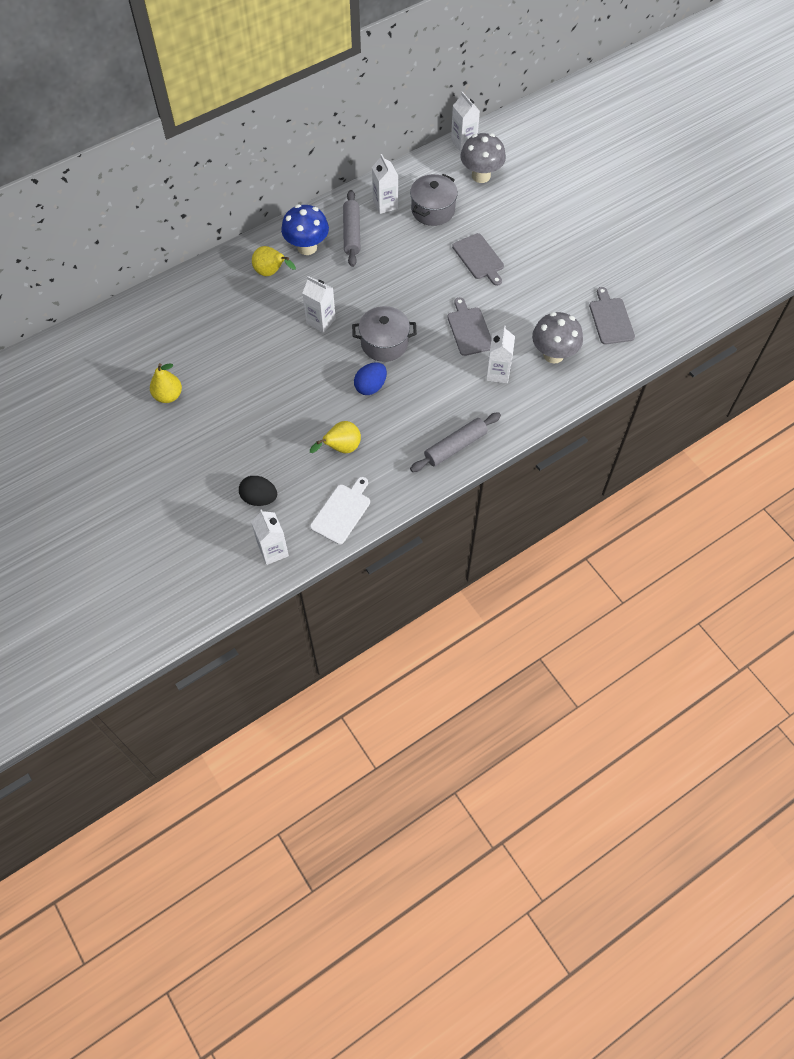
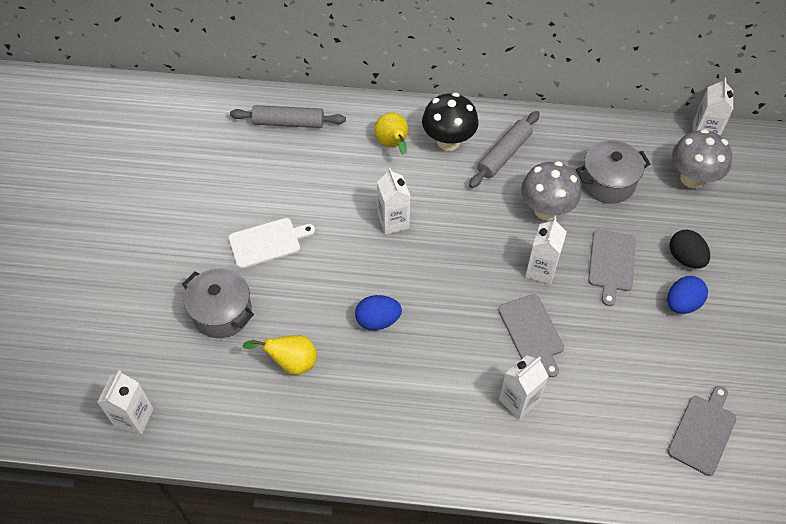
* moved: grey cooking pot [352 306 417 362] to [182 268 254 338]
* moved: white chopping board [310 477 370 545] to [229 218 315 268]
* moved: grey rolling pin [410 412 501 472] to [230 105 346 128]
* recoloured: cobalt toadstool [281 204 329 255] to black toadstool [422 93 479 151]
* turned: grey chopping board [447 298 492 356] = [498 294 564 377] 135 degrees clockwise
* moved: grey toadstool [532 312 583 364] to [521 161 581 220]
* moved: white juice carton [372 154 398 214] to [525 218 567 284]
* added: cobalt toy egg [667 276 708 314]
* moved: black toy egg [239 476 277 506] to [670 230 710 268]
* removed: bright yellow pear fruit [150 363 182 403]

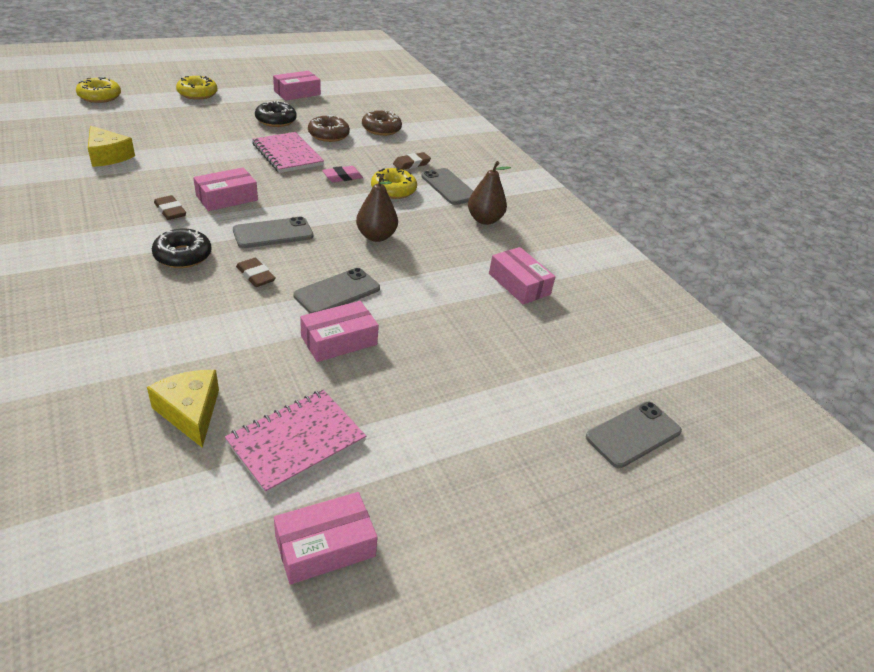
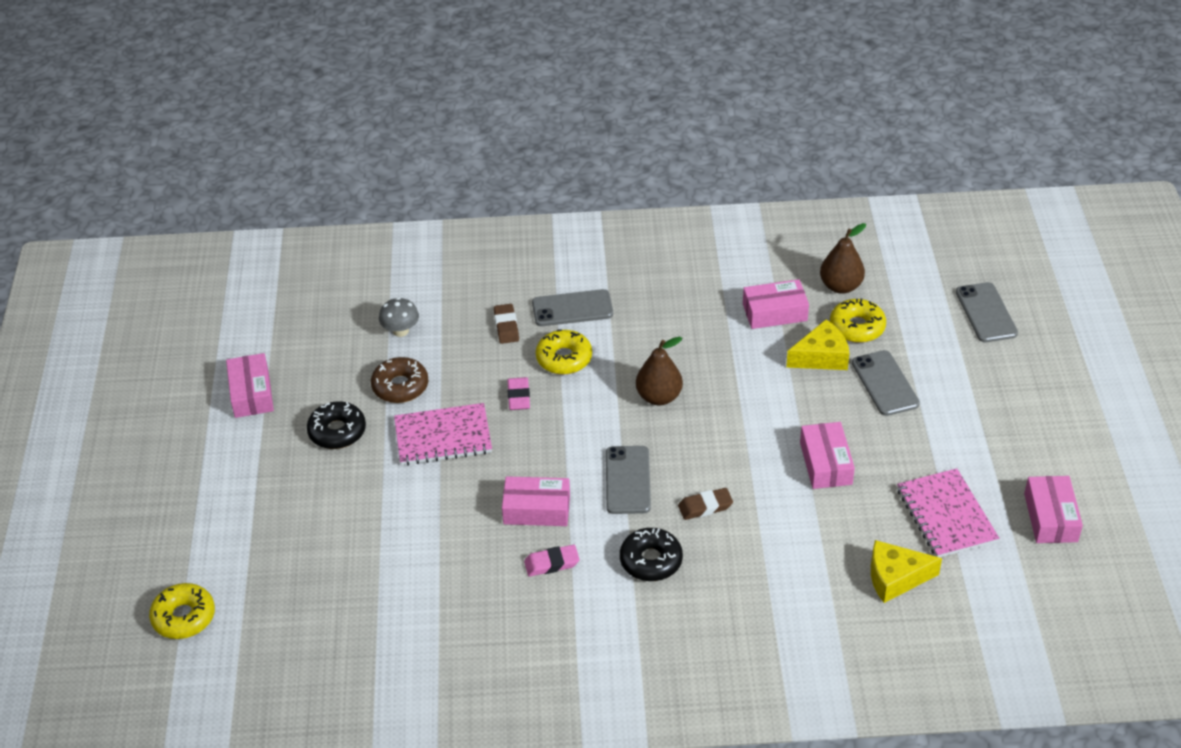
* replaced: dark brown glazed donut [362 110 402 136] to grey toadstool [379 297 419 337]
* turned: pink box [193 167 258 211] = [502 476 570 526] 75 degrees counterclockwise
* recoloured: dark brown gum eraser [154 195 186 220] to pink gum eraser [524 545 580 577]
* moved: bright yellow piece of cheese [88 126 135 167] to [786 319 850 370]
* moved: dark brown pear fruit [468 161 511 225] to [820 223 866 294]
* moved: bright yellow glazed donut [176 76 218 100] to [830 298 886 343]
* moved: grey smartphone [293 268 380 313] to [852 350 920 416]

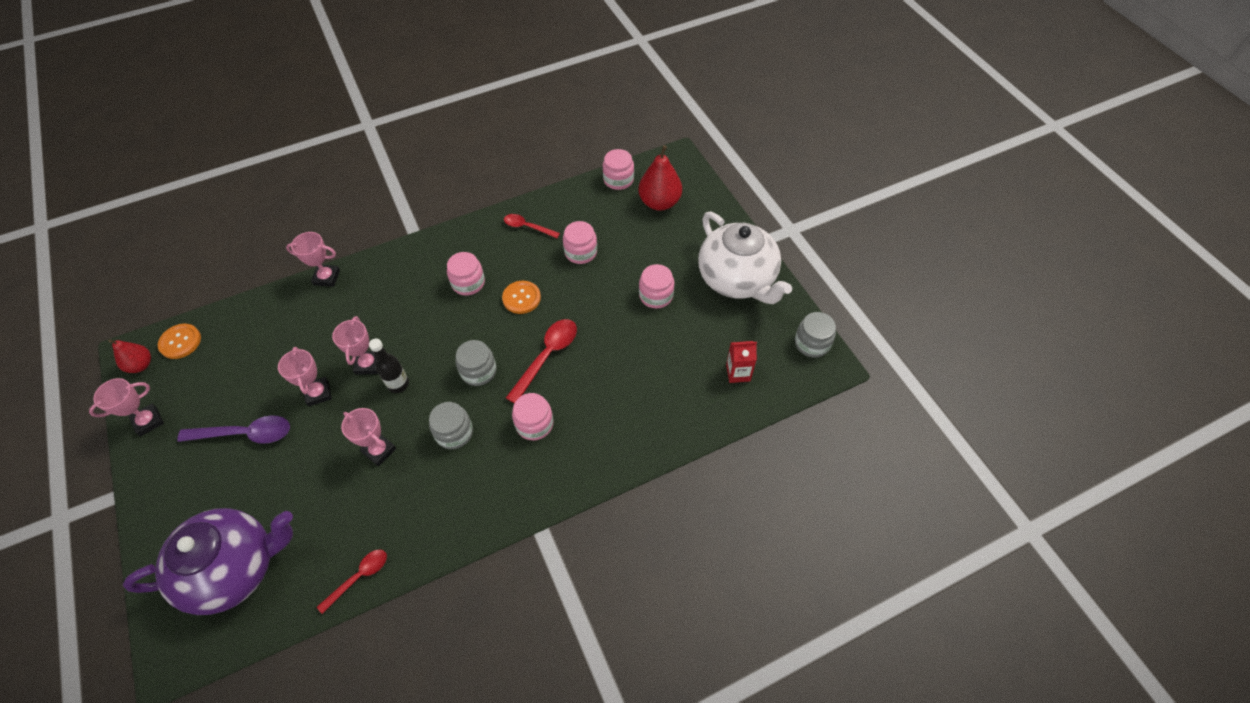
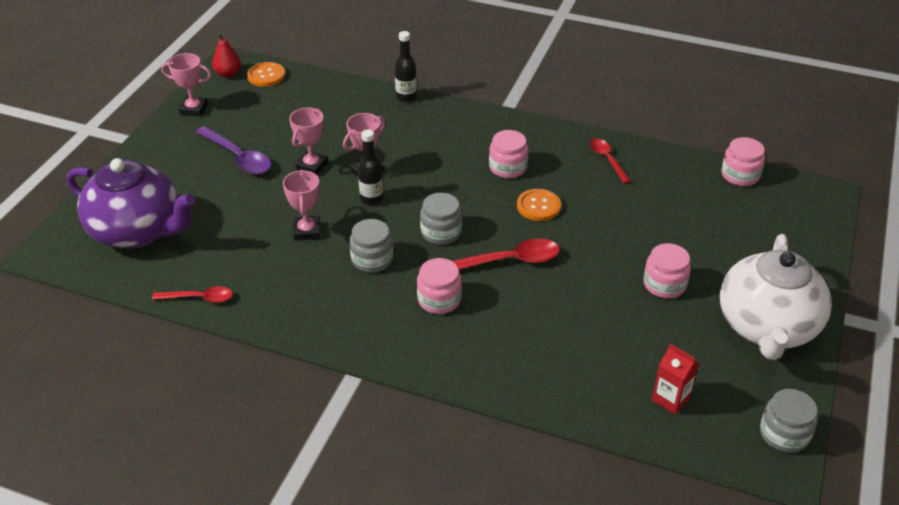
* replaced: pink award cup [286 232 340 287] to black bottle [395 31 417 102]
* removed: pink jar [563 221 597 264]
* removed: crimson pear fruit [638 145 682 211]

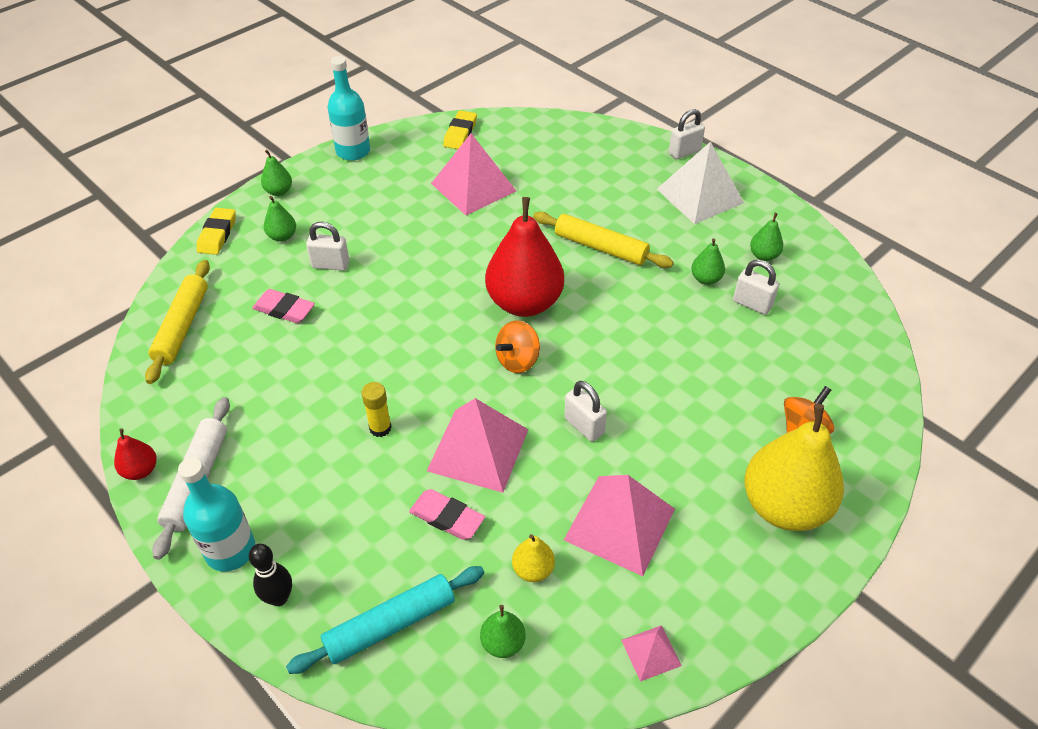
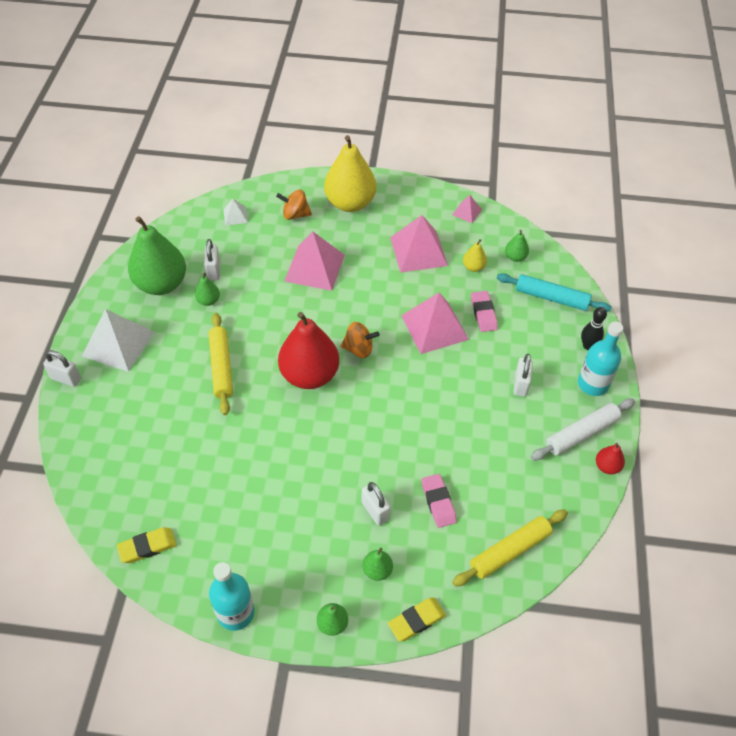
* resized: emerald pear fruit [750 213 784 261] = [128 216 186 295] x2.30
* added: white pyramid shape [223 199 248 225]
* moved: pink pyramid shape [431 133 516 215] to [284 232 345 291]
* moved: white lock [564 381 607 442] to [513 354 533 397]
* removed: bright yellow glue [361 382 392 437]

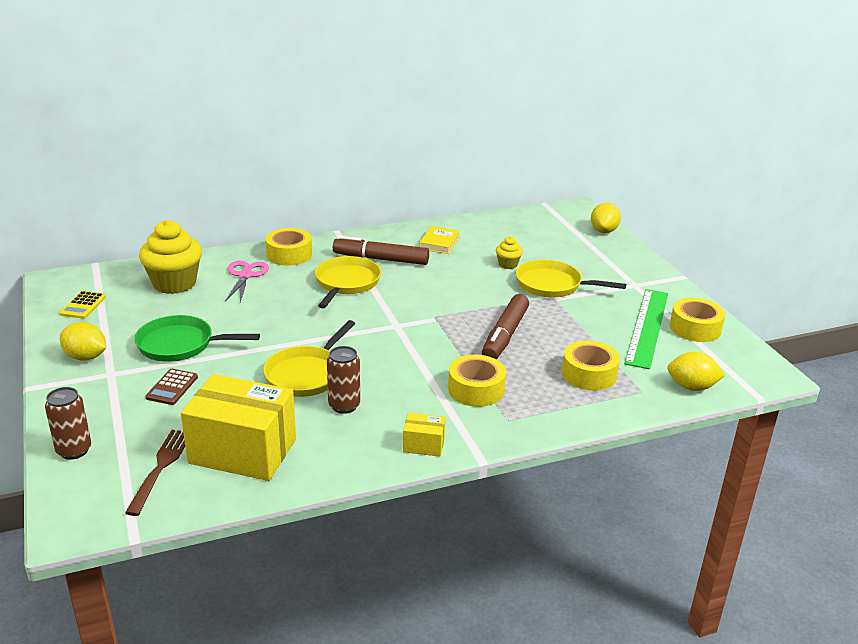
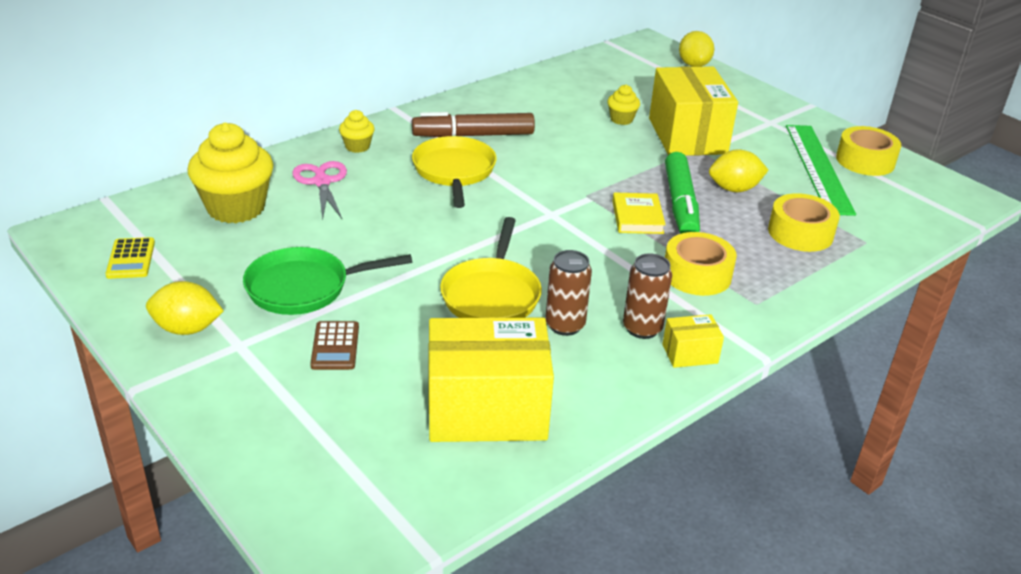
* replaced: bright yellow tape [265 228 312 266] to bright yellow fairy cake [339 110 375 153]
* moved: bright yellow hardcover [419 226 460 254] to [612 193 666 234]
* moved: dark brown soda can [45 387 91 460] to [623 253 672 339]
* replaced: bright yellow skillet [516 260 626 298] to bright yellow box [649 66 738 156]
* recoloured: dark brown marker pen [482 294 529 359] to emerald marker pen [665 152 700 234]
* moved: bright yellow toy lemon [667 352 725 391] to [709 149 768 192]
* removed: dark brown fork [125 430 185 516]

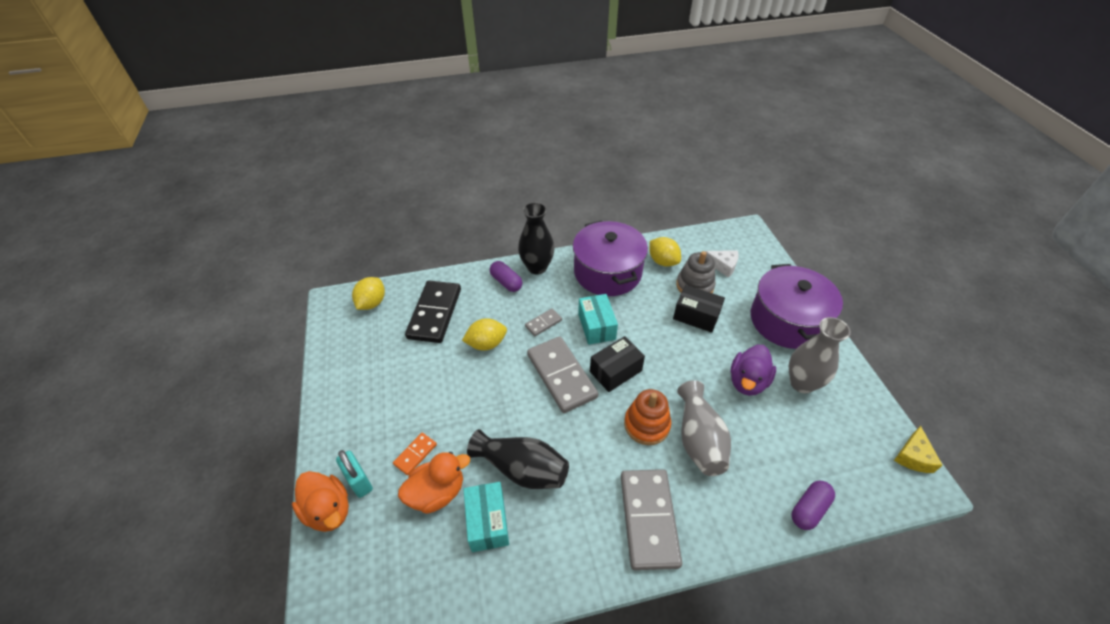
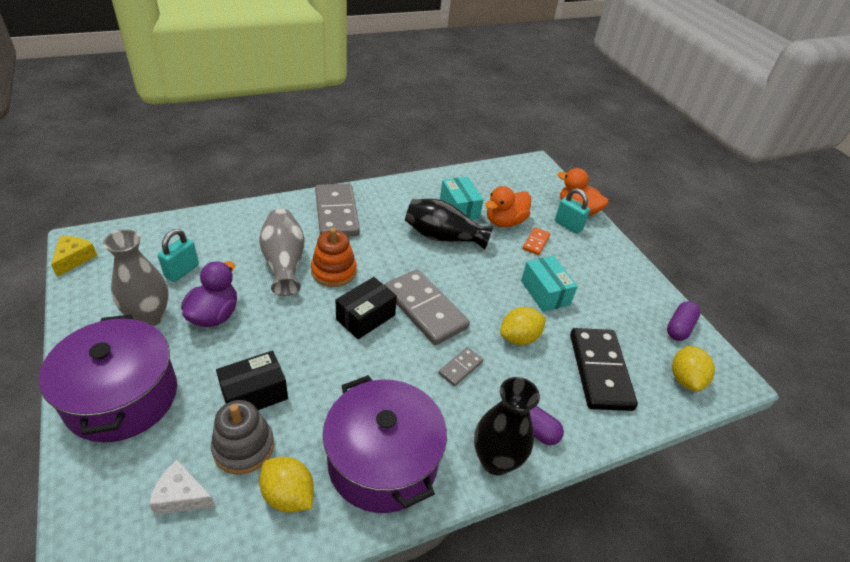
* added: turquoise lock [158 229 199 282]
* turned: black box [673 285 725 333] = [216 351 288 410] 45 degrees counterclockwise
* moved: turquoise box [578 294 618 345] to [521 256 578 312]
* moved: violet capsule [792 481 835 530] to [667 301 700 341]

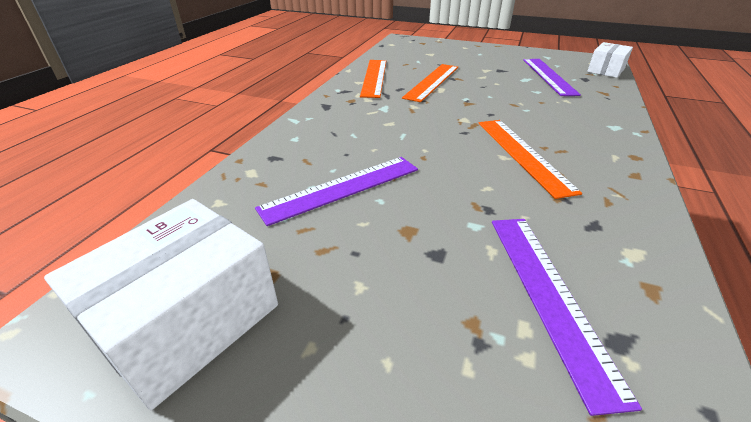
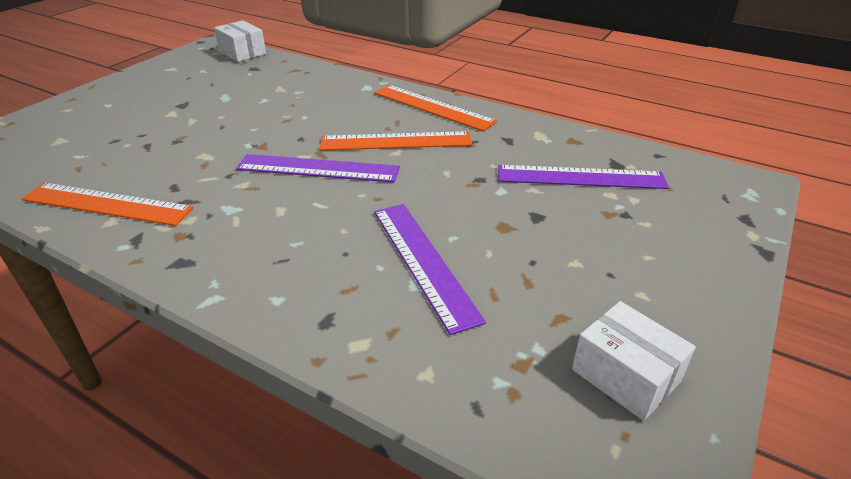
* moved: violet measuring stick [523 59 581 96] to [236 154 400 182]
* moved: orange measuring stick [402 64 458 102] to [374 85 497 131]
* resized: white box [44 199 278 410] = [572 301 696 421] x0.61

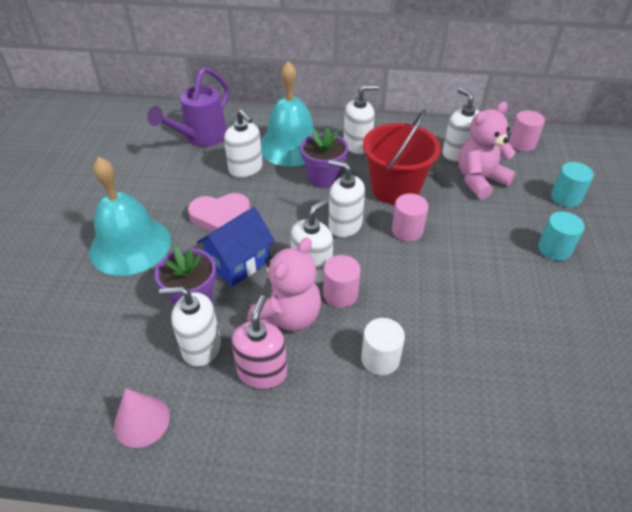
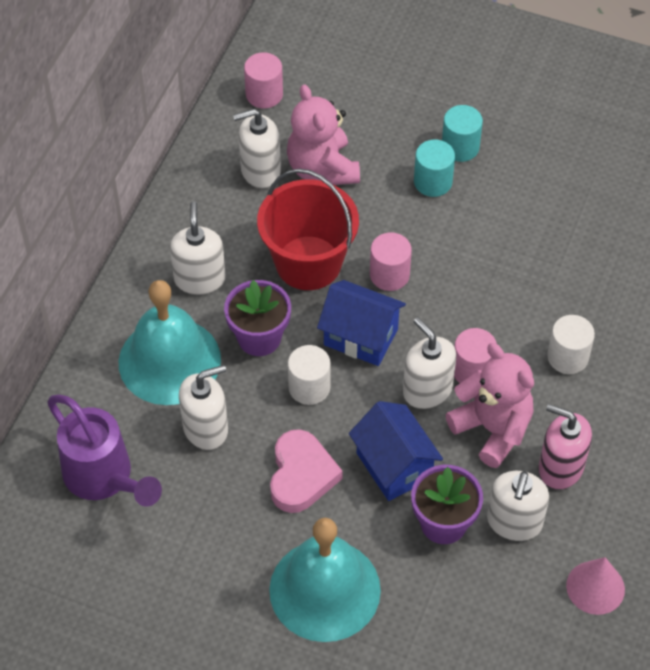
* added: white cylinder [288 345 331 405]
* replaced: white pump bottle [328 160 365 238] to cobalt house [317 280 406 366]
* moved: turquoise cylinder [551 162 594 207] to [414 140 455 197]

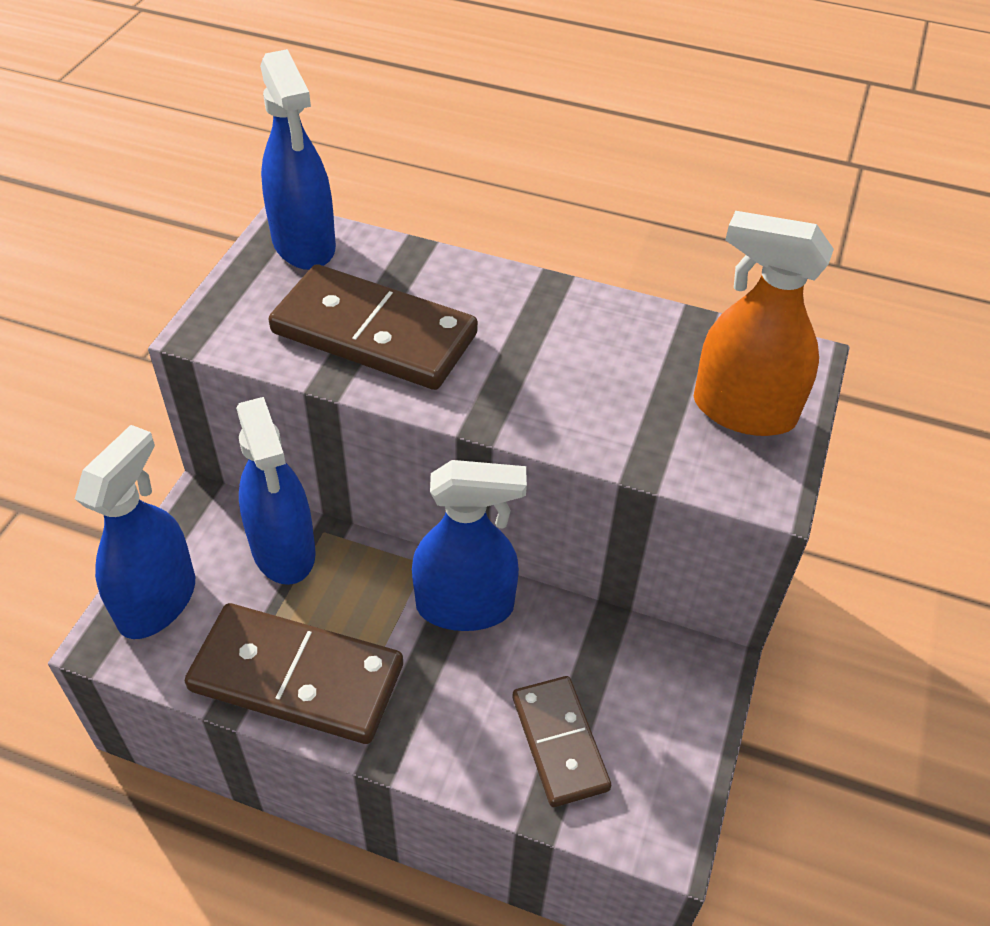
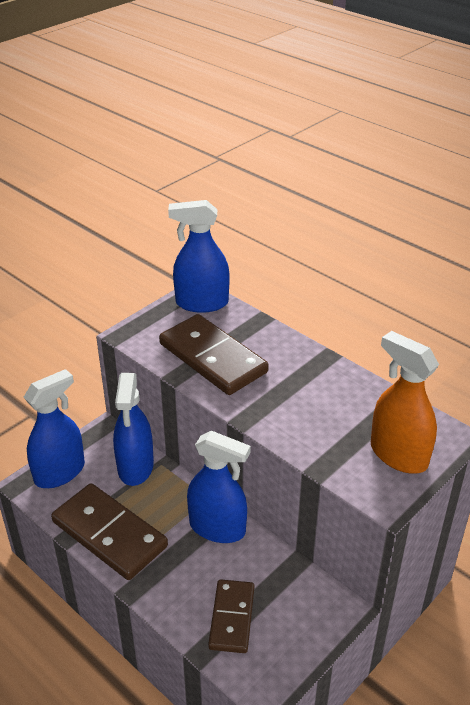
* turned: cobalt spray bottle [260 49 336 270] = [168 200 230 313] 90 degrees clockwise

